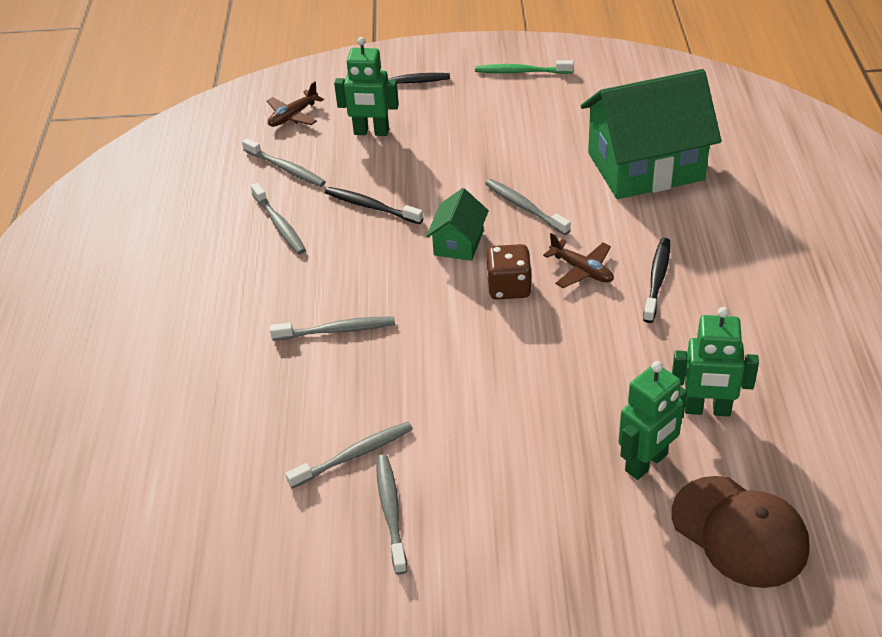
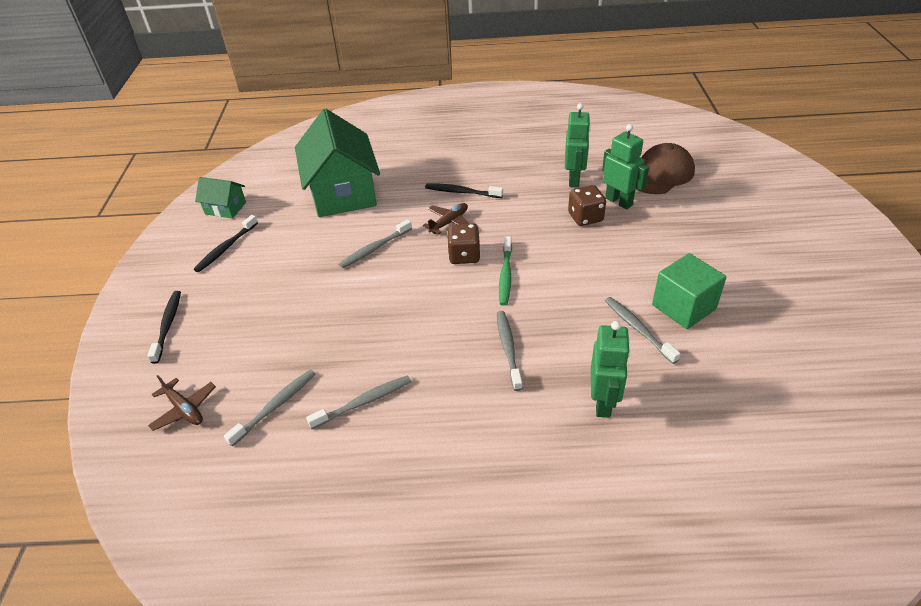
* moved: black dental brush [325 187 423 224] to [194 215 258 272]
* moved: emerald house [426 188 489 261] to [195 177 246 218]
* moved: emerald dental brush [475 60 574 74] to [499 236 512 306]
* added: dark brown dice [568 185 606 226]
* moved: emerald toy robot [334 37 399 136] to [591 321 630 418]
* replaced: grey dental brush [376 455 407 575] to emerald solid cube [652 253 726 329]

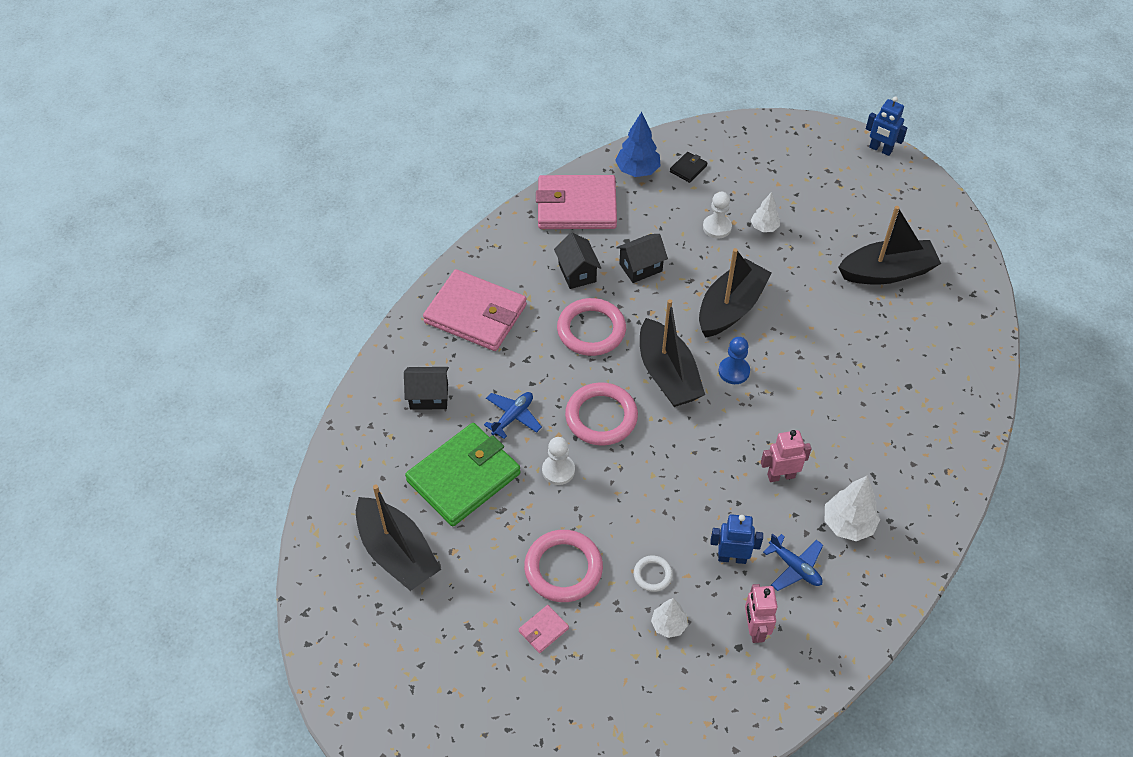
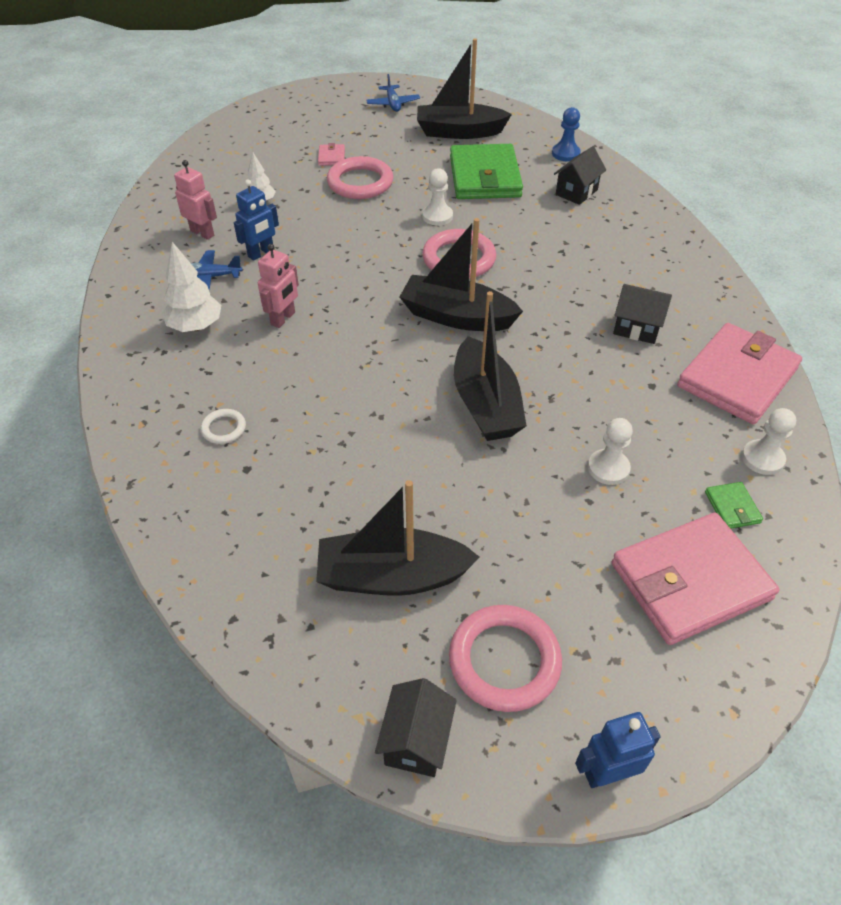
* moved: white ring [633 555 673 592] to [201 409 246 444]
* turned: black boat [838 206 941 285] = [316 480 480 596] 60 degrees clockwise
* moved: cobalt aeroplane [484 392 542 439] to [366 74 420 112]
* moved: black house [616 234 668 283] to [375 678 457 777]
* moved: pink ring [557 298 626 356] to [449 605 562 712]
* moved: cobalt chess pawn [719 337 750 384] to [552 107 581 161]
* moved: pink wallet [423 269 527 351] to [612 513 780 645]
* recoloured: black wallet [670 152 707 183] to emerald wallet [705 482 763 529]
* replaced: cobalt tree [615 112 661 177] to white chess pawn [742 408 796 475]
* removed: white tree [751 192 780 232]

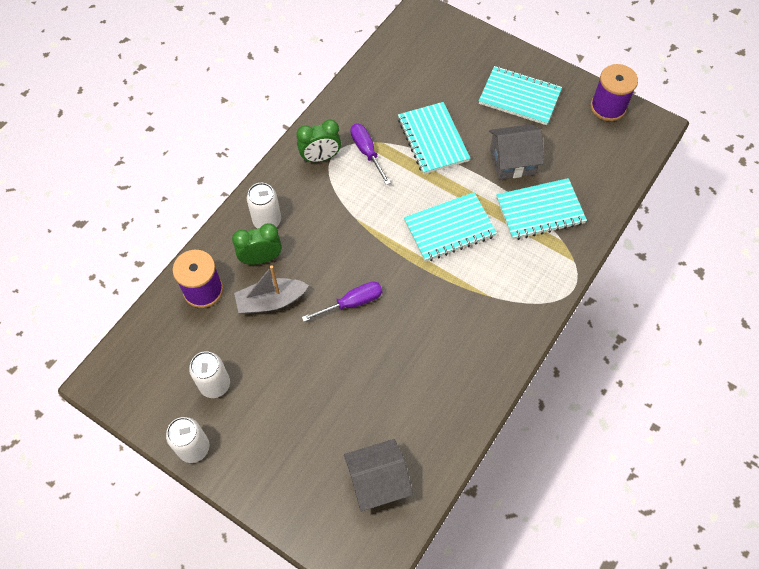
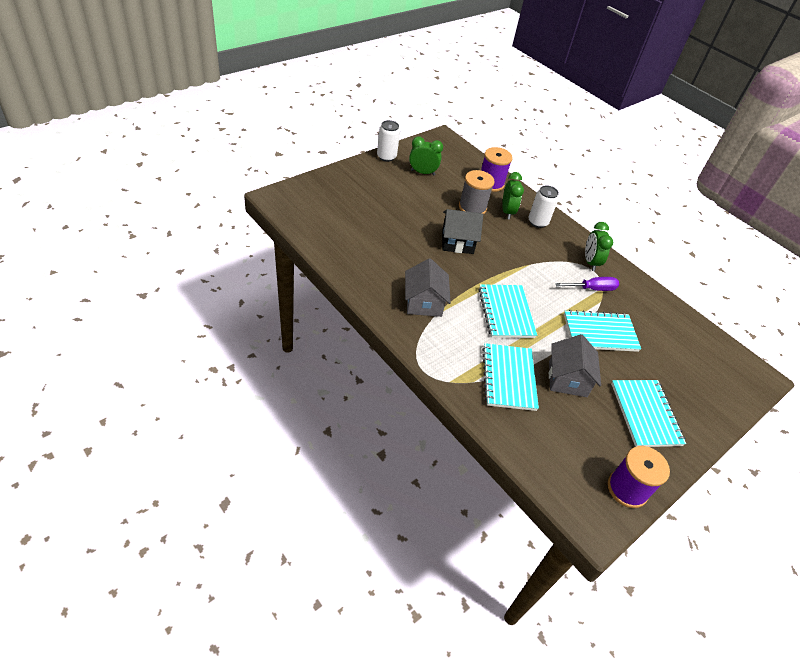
* moved: grey house [344 439 413 511] to [405 258 451 317]
* replaced: white soda can [189 351 230 398] to emerald alarm clock [409 137 443 176]
* replaced: violet screwdriver [302 281 382 322] to black house [442 209 483 254]
* replaced: grey boat [234 265 309 314] to grey reel of thread [459 170 495 215]
* turned: turquoise exercise book [479 66 562 125] = [611 380 686 447] 45 degrees counterclockwise

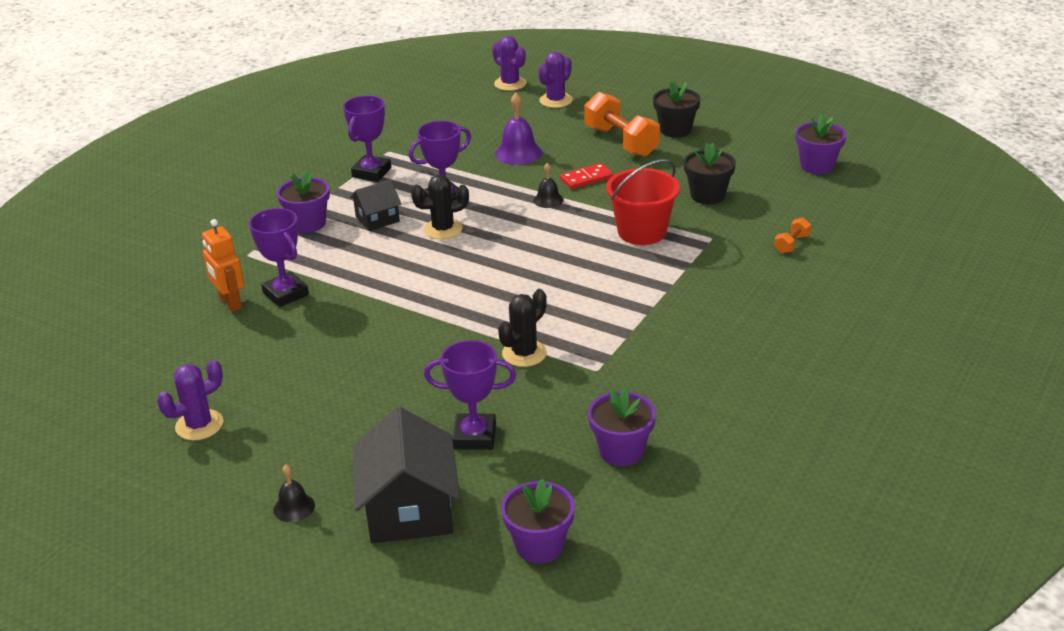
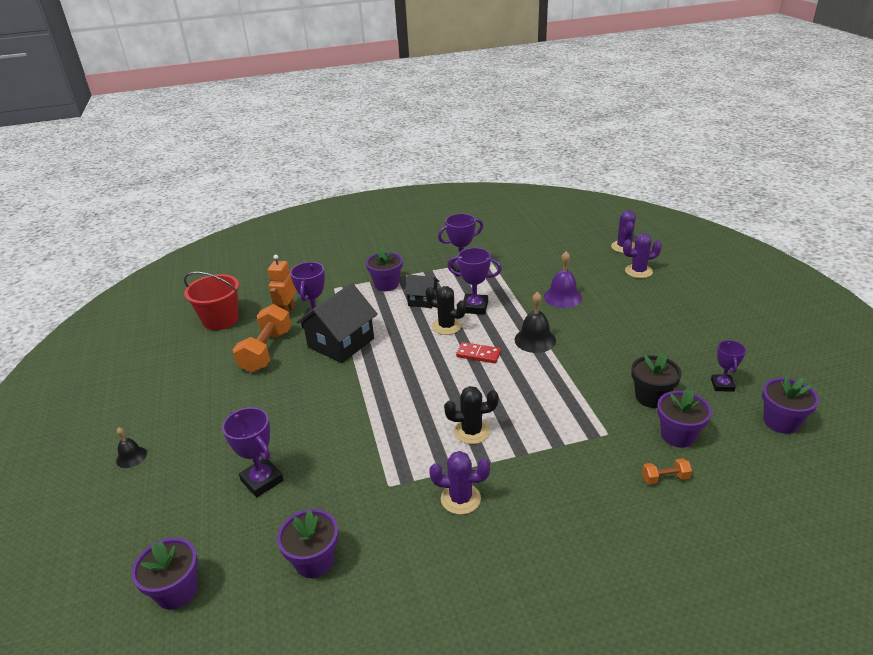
* moved: crimson bucket [606 159 680 245] to [184 272 239 330]
* moved: orange dumbbell [585 92 660 157] to [233 304 291 373]
* moved: black house [353 407 460 543] to [296 283 378 363]
* moved: violet saguaro cactus [157 360 223 440] to [429 451 490 515]
* moved: black saguaro cactus [498 289 547 367] to [444 386 498 444]
* moved: crimson domino [560 163 613 189] to [456 342 501 363]
* resized: black school bell [533 163 564 208] = [515 292 556 353] x1.67
* added: violet potted plant [657 389 712 448]
* added: violet award cup [711 340 746 392]
* removed: black potted plant [653 80 701 138]

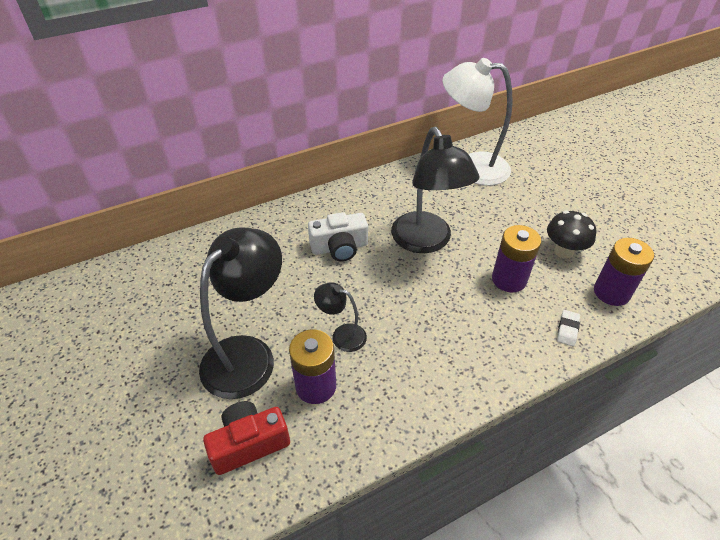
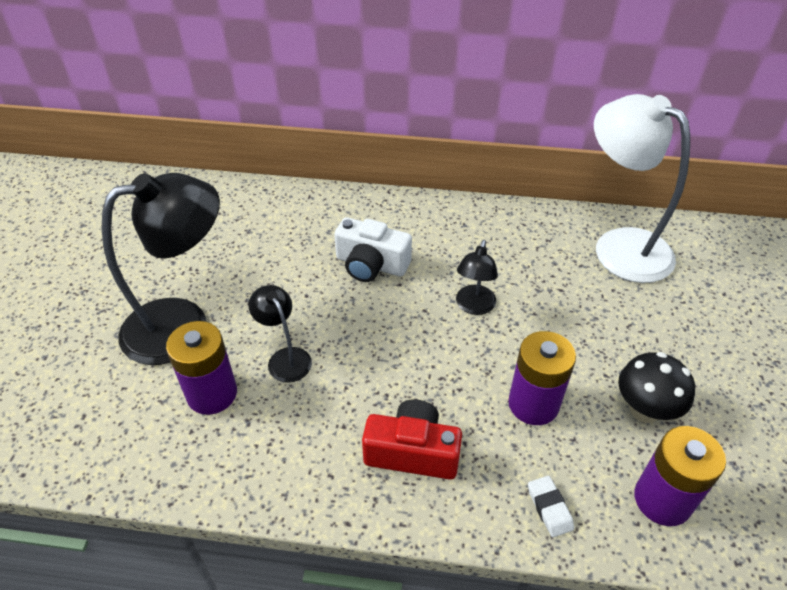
* moved: crimson photo camera [203 401 290 475] to [362 399 462 480]
* resized: black reading lamp [391 127 480 253] = [456 240 498 315] x0.49
* turned: white gum eraser [557 310 580 346] = [528 476 574 537] 75 degrees counterclockwise

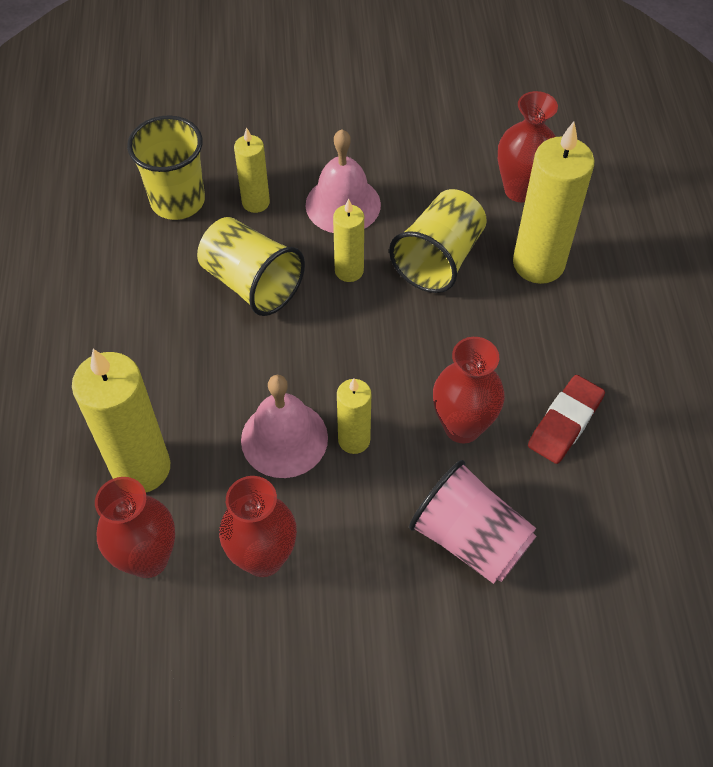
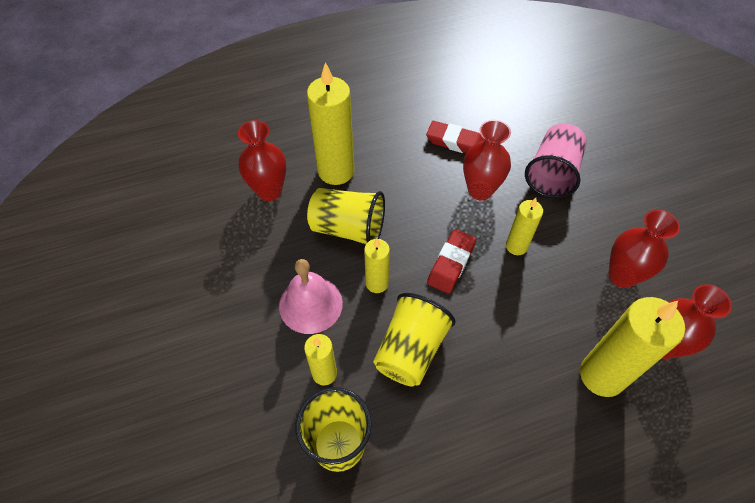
* added: crimson gum eraser [427 229 476 294]
* removed: pink school bell [241 375 328 478]

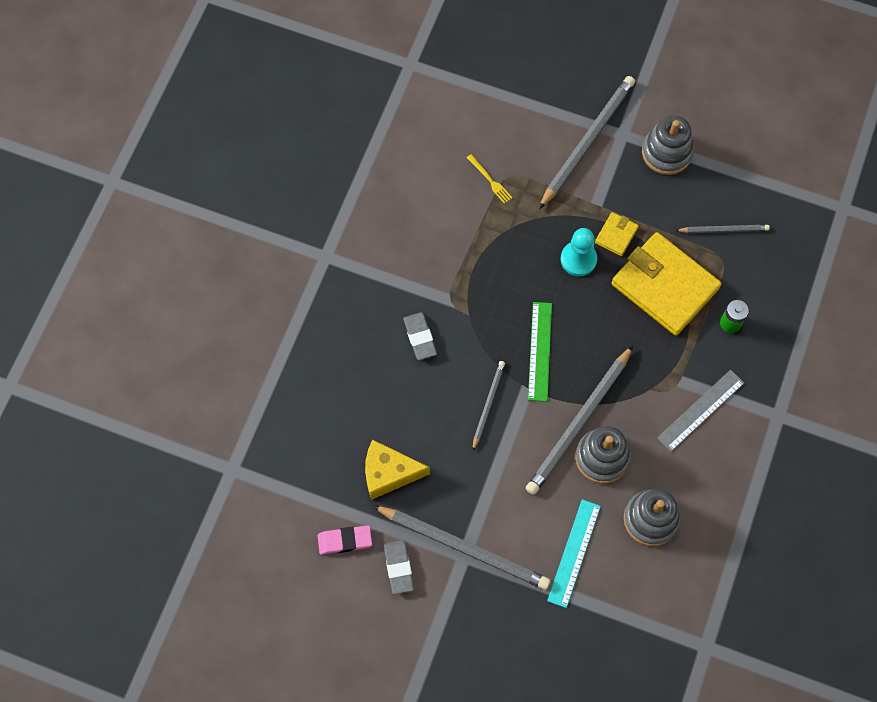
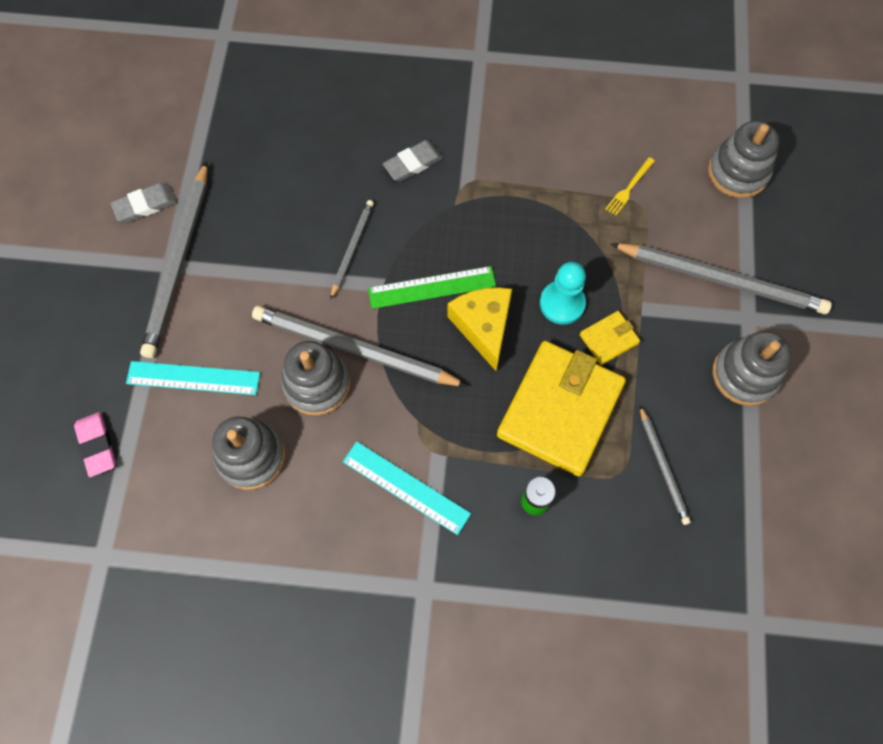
* moved: pink gum eraser [318 525 372 555] to [74 412 116 477]
* turned: grey wooden pencil [473 361 505 450] = [330 200 374 300] 75 degrees counterclockwise
* recoloured: grey measuring stick [657 370 744 452] to turquoise measuring stick [343 442 471 535]
* moved: bright yellow piece of cheese [365 439 430 500] to [447 287 512 371]
* turned: bright yellow wallet [595 212 639 256] = [580 311 640 365] 45 degrees counterclockwise
* added: grey stacking toy [708 121 779 198]

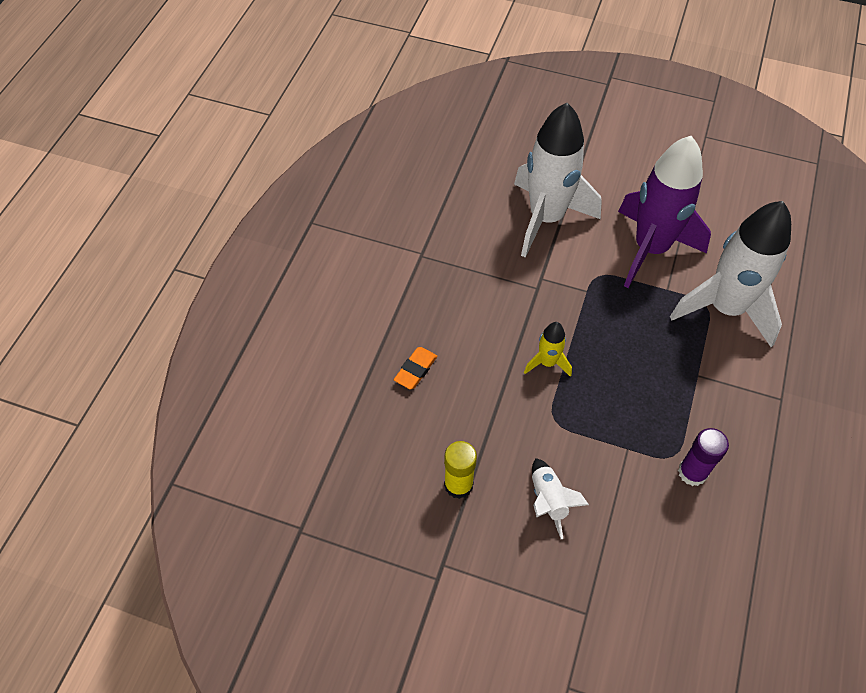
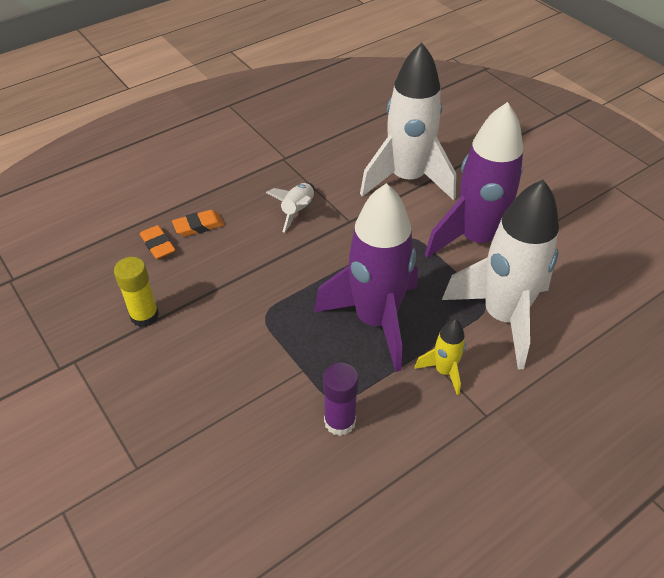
* added: orange gum eraser [140 225 175 259]
* moved: white toy rocket [532 458 589 539] to [266 183 315 233]
* added: violet toy rocket [314 183 418 372]
* moved: bright yellow toy rocket [524 322 572 377] to [415 319 466 395]

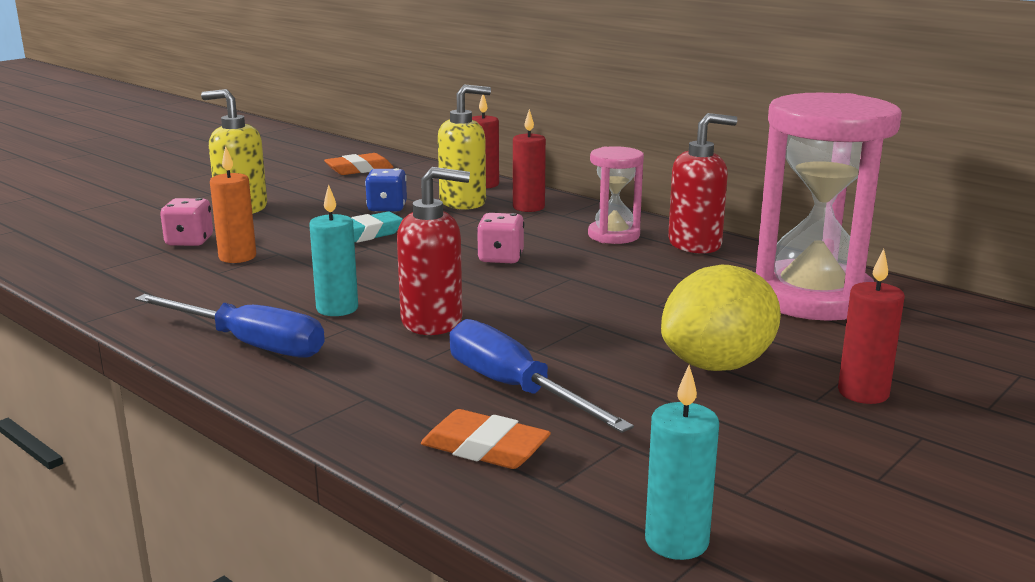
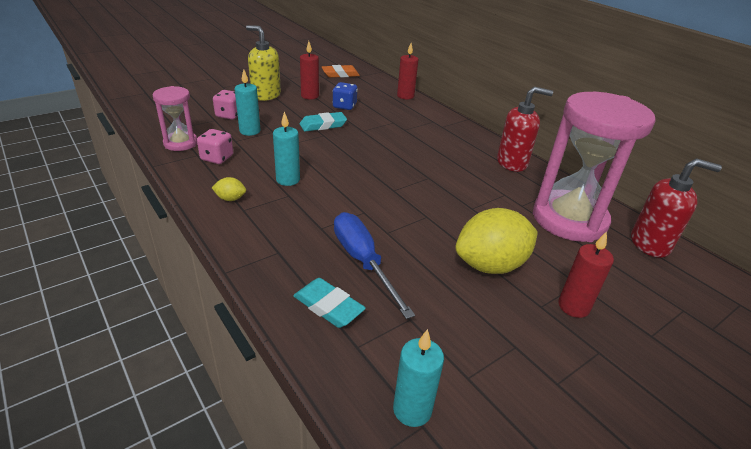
* moved: pink hourglass [588 146 644 244] to [153 86 197 151]
* moved: pink dice [477 213 524 264] to [197 129 233 164]
* replaced: cobalt screwdriver [135 294 325 358] to bright yellow toy lemon [212 177 246 201]
* recoloured: orange candle [210 146 256 263] to turquoise candle [235 69 261 136]
* recoloured: orange gum eraser [421 409 551 469] to turquoise gum eraser [293 278 366 328]
* moved: crimson candle [513 109 546 212] to [300 41 319 99]
* moved: crimson pump bottle [397 167 470 335] to [631 158 722 258]
* removed: bright yellow pump bottle [438 84 491 210]

